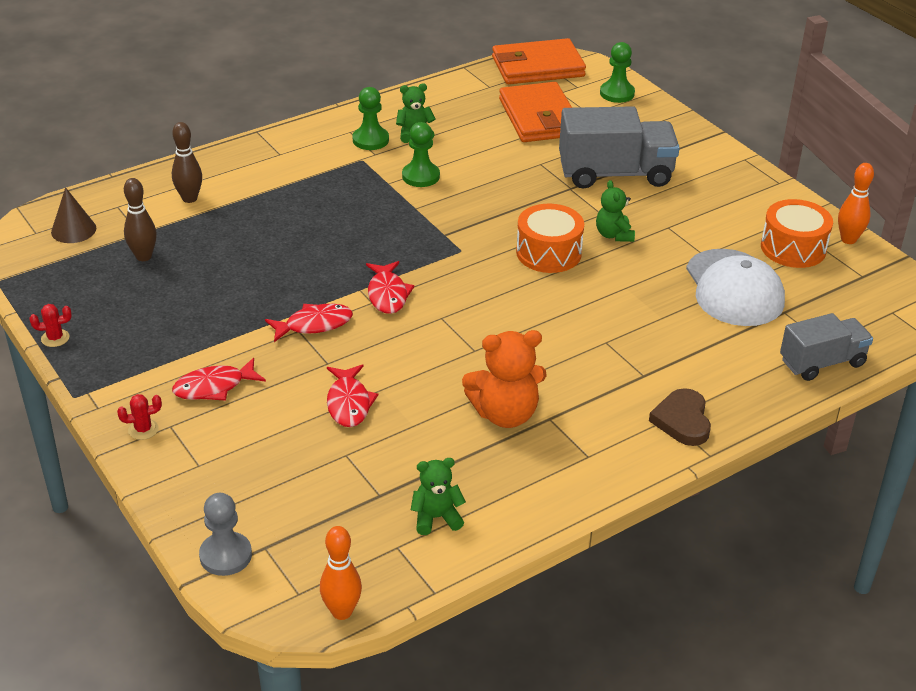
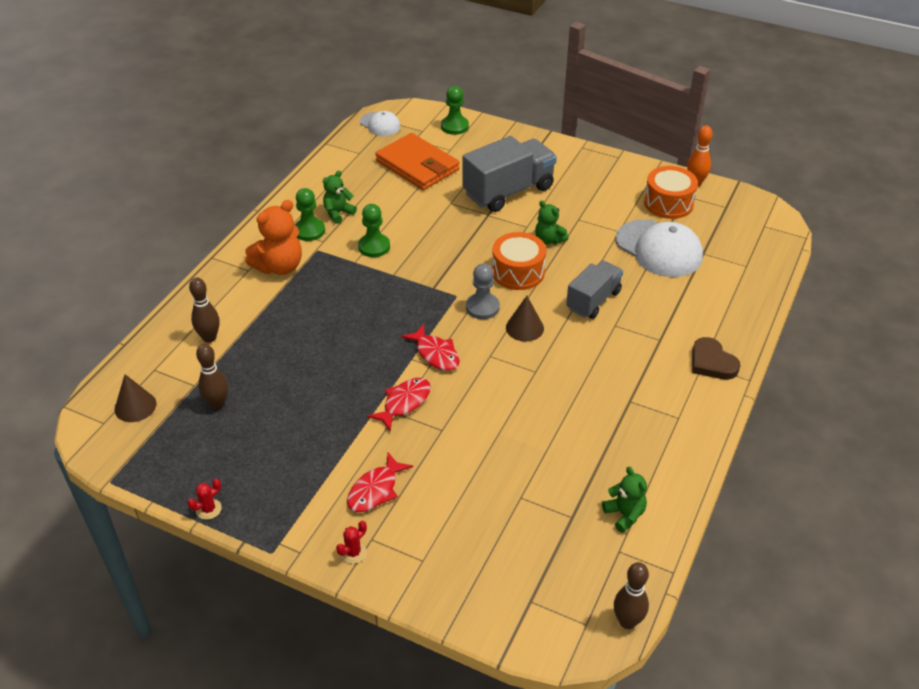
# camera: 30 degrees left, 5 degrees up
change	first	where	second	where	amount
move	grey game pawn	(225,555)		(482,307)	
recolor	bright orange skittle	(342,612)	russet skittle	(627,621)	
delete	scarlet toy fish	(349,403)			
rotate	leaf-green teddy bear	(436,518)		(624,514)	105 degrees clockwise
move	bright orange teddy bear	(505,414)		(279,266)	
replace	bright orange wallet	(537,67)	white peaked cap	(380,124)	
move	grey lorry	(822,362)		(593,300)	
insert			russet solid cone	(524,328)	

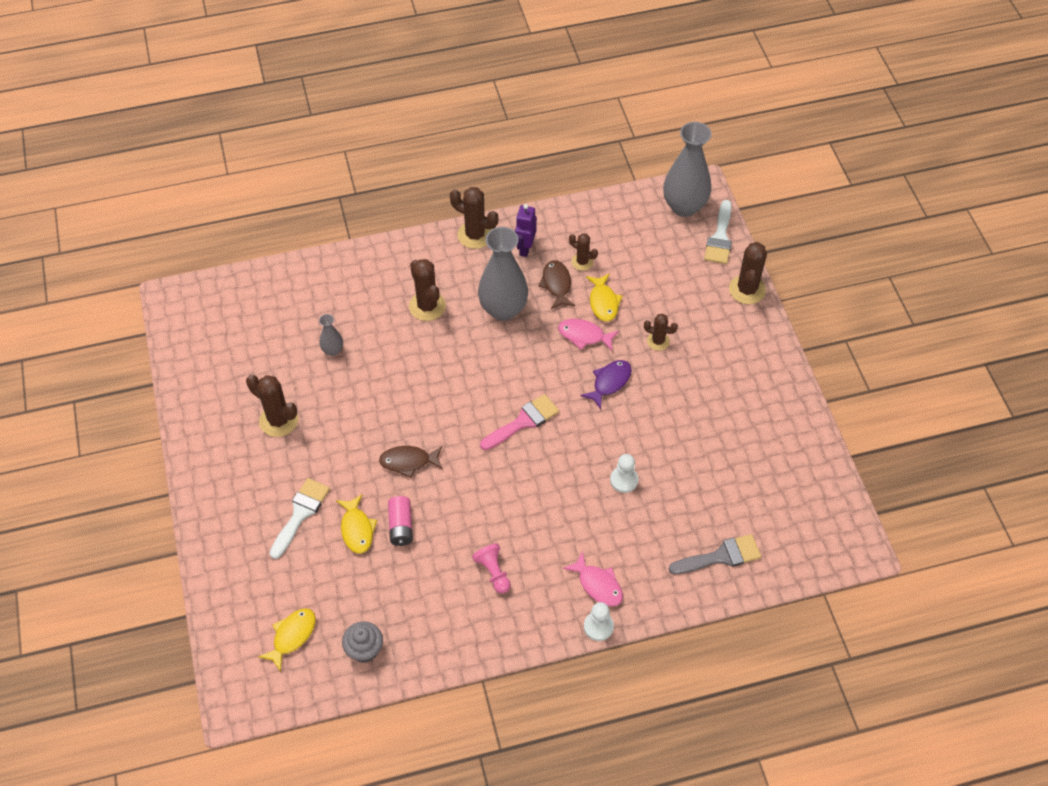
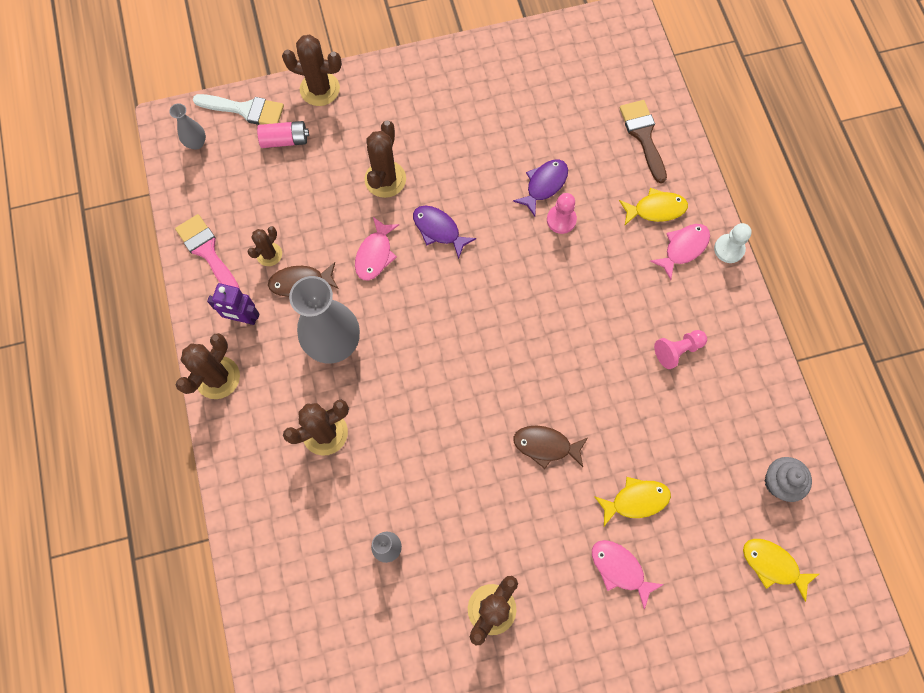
# camera: 90 degrees left, 15 degrees up
change	first	where	second	where	amount
replace	white brush	(300,514)	rosy toy fish	(620,569)	
rotate	russet toy fish	(408,462)		(546,446)	105 degrees clockwise
move	rosy battery	(401,526)		(285,140)	
move	rosy brush	(523,421)		(207,251)	
move	yellow toy fish	(603,302)		(656,209)	
recolor	white game pawn	(624,480)	rosy game pawn	(561,220)	
resize	russet saguaro cactus	(658,341)		(385,179)	x1.64
resize	grey tall vase	(684,206)		(196,143)	x0.46
recolor	grey brush	(721,556)	russet brush	(643,136)	
insert			purple toy fish	(544,185)	

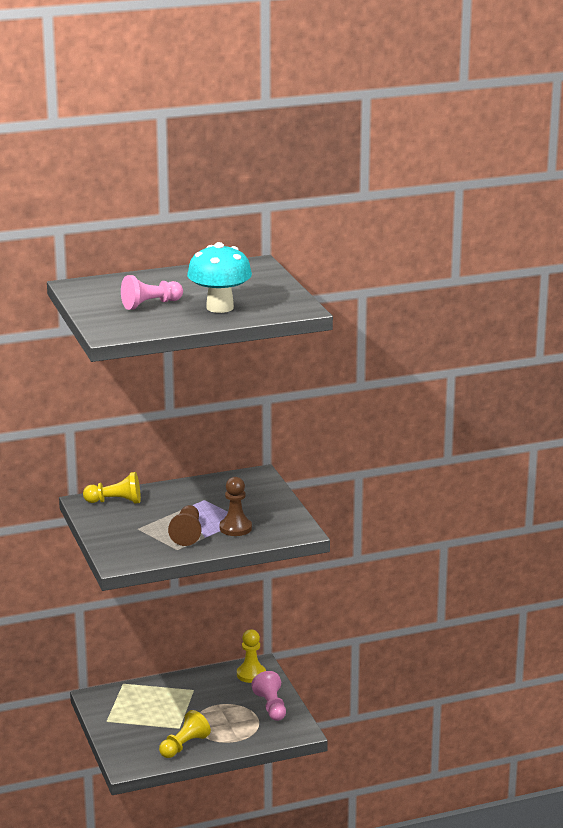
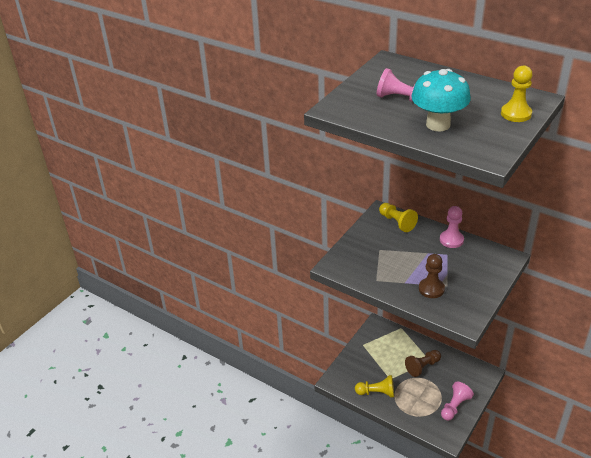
# camera: 55 degrees right, 15 degrees up
change	first	where	second	where	amount
move	russet game pawn	(187,534)		(422,367)	
move	yellow game pawn	(251,674)		(516,114)	
insert			rosy game pawn	(451,240)	

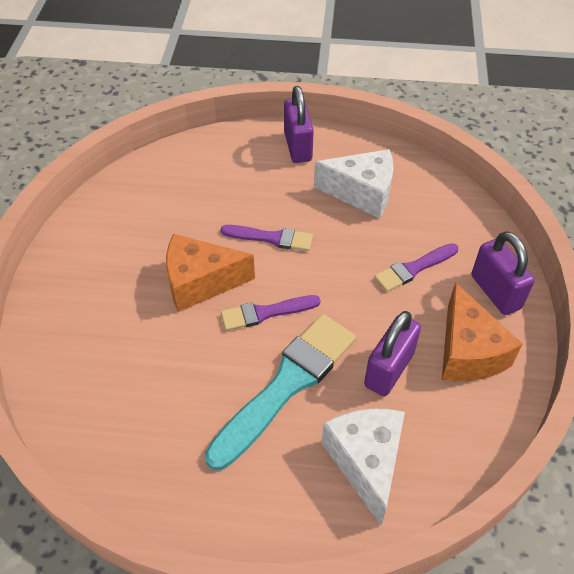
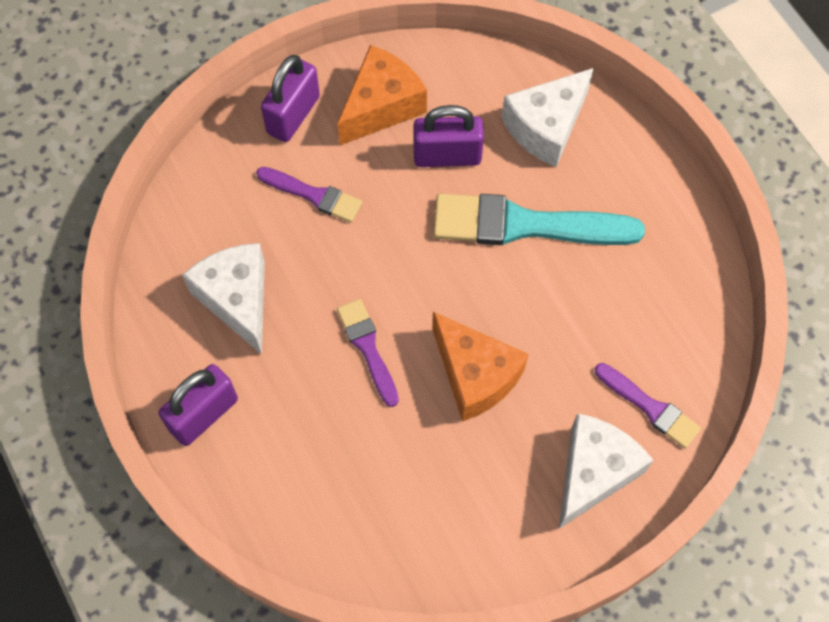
# camera: 125 degrees left, 15 degrees up
change	first	where	second	where	amount
move	purple brush	(266,313)		(649,407)	
insert			white piece of cheese	(593,472)	

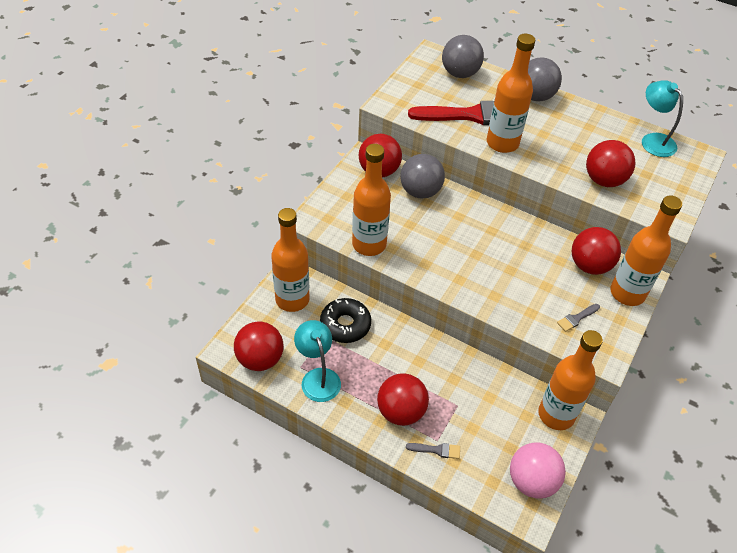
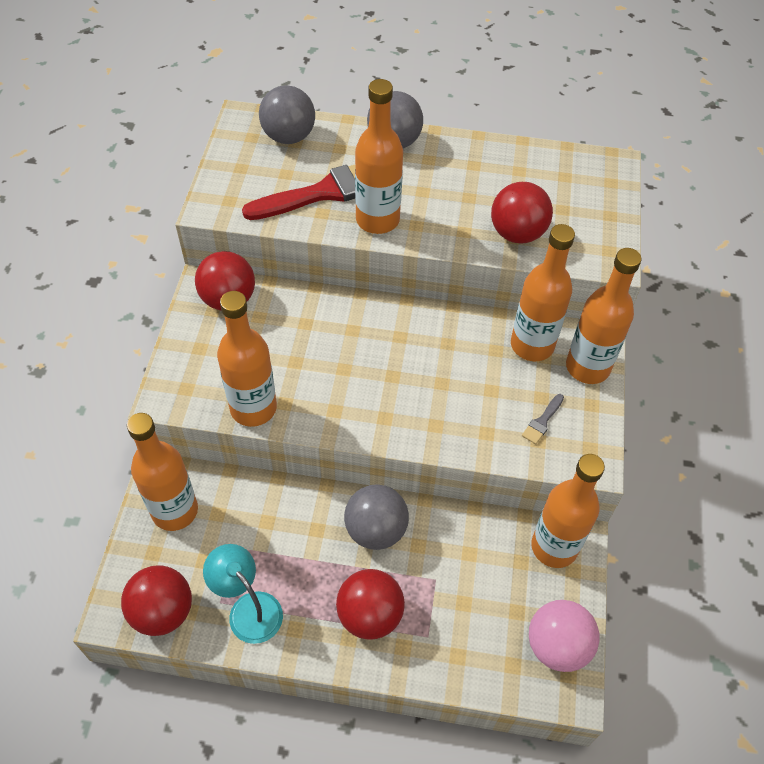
# camera: 20 degrees left, 5 degrees up
change	first	where	second	where	amount
delete	ebony doughnut	(345,325)			
move	grey sphere	(420,191)		(376,530)	
delete	grey brush	(437,450)			
replace	scarlet sphere	(589,265)	bright orange flask	(532,345)	
delete	teal lamp	(653,140)			

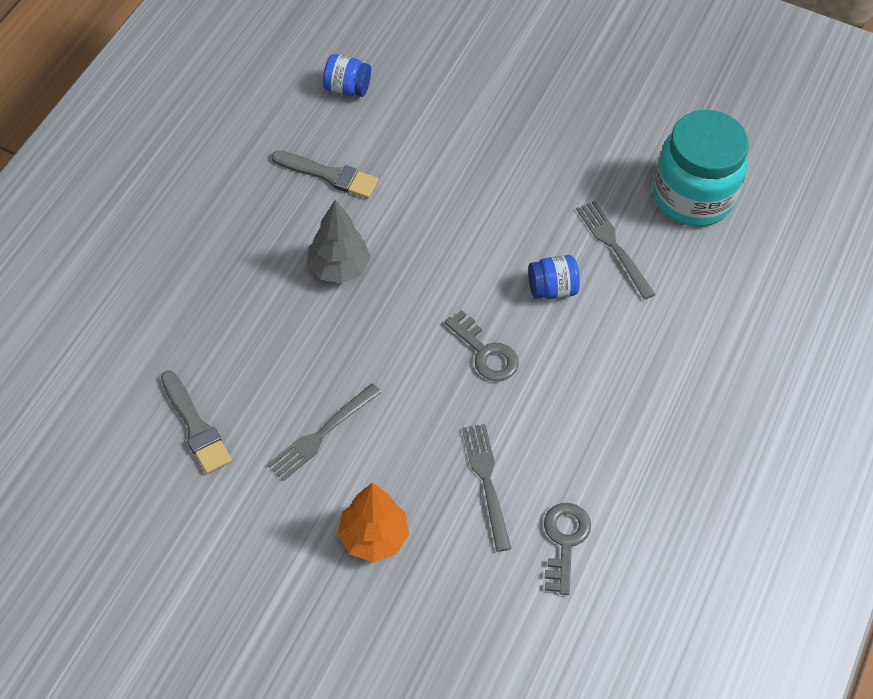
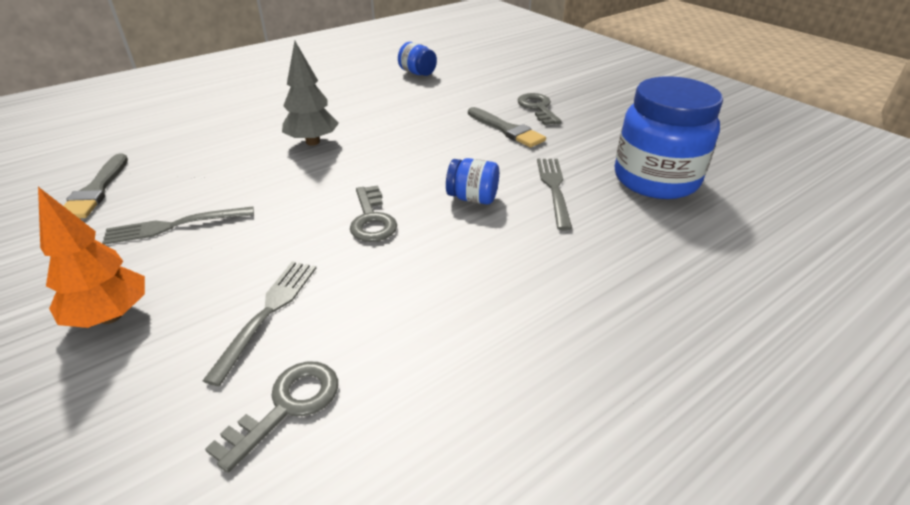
# camera: 30 degrees right, 20 degrees down
change	first	where	second	where	amount
move	grey brush	(329,175)		(506,129)	
recolor	teal jam jar	(692,196)	blue jam jar	(655,179)	
insert			grey door key	(538,108)	

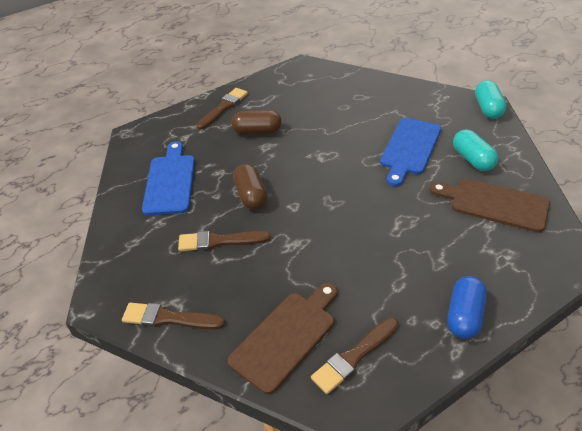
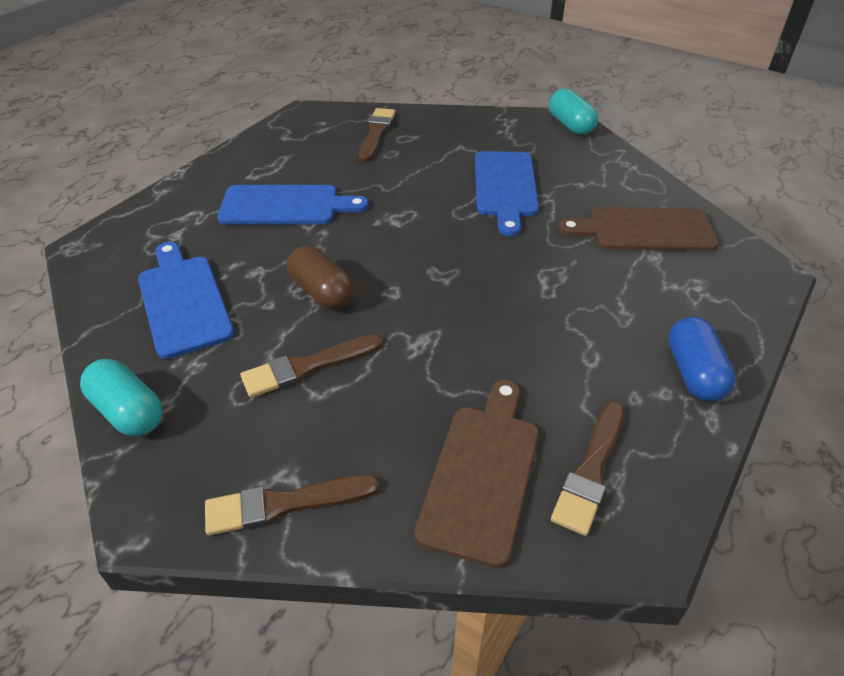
# camera: 25 degrees left, 0 degrees up
change	first	where	second	where	amount
move	russet brush	(223,108)		(376,133)	
replace	russet pill	(257,131)	blue cutting board	(285,206)	
move	teal pill	(472,159)		(128,411)	

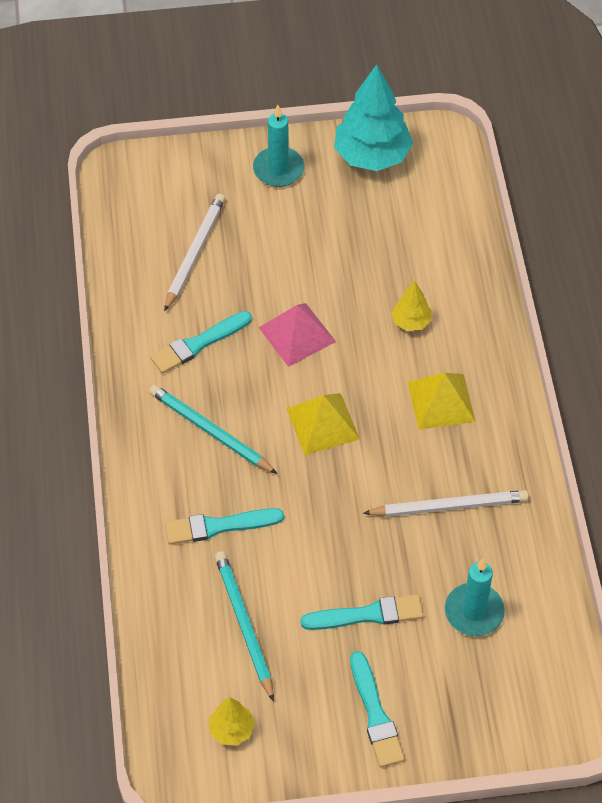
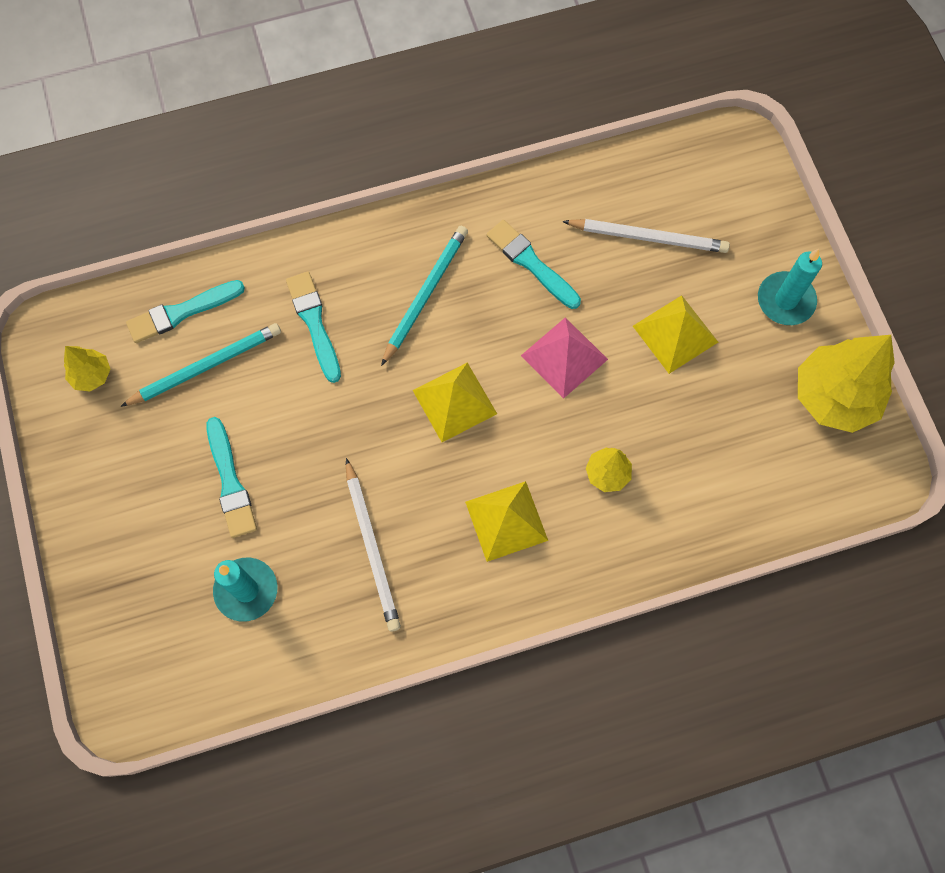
# camera: 80 degrees right, 15 degrees up
change	first	where	second	where	amount
recolor	teal tree	(372,156)	yellow tree	(834,397)	
move	teal brush	(375,714)		(182,312)	
insert			yellow solid pyramid	(675,334)	

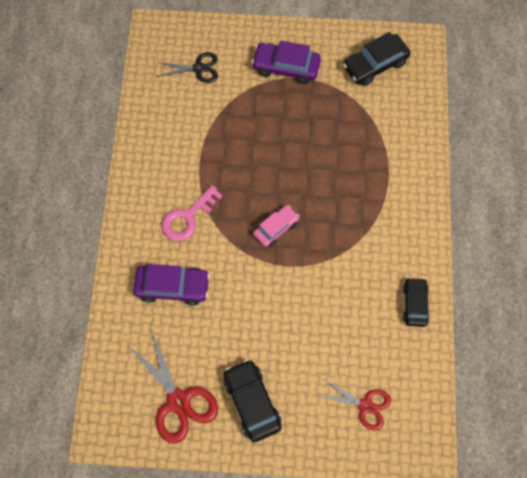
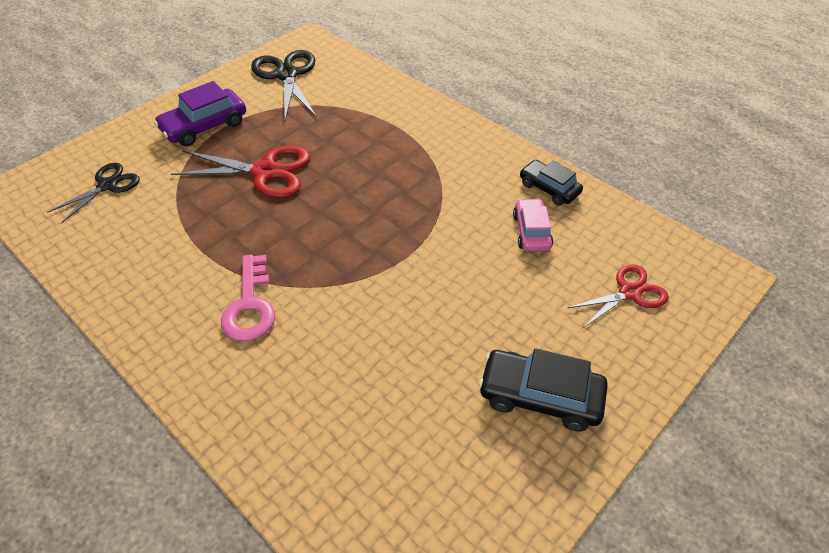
# camera: 50 degrees left, 20 degrees down
change	first	where	second	where	amount
move	scarlet pair of scissors	(178,401)		(265,172)	
delete	purple automobile	(172,287)			
move	rosy automobile	(276,228)		(531,231)	
replace	ebony automobile	(375,65)	ebony pair of scissors	(287,75)	

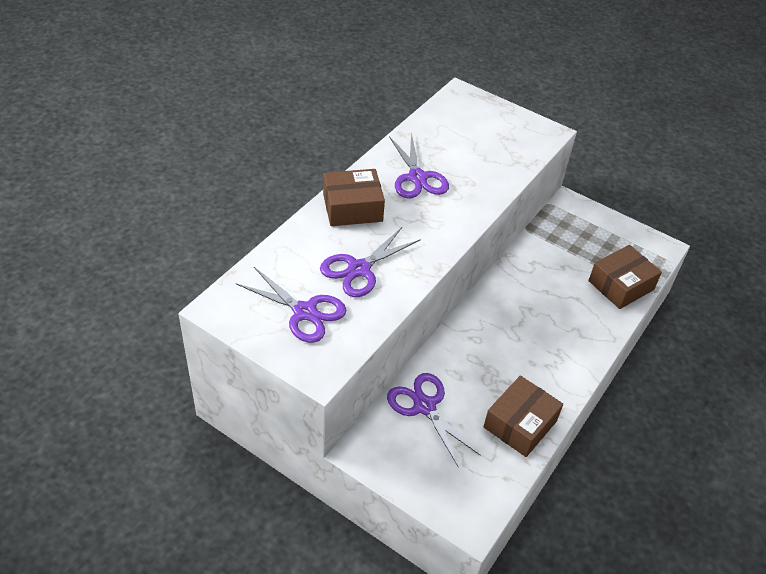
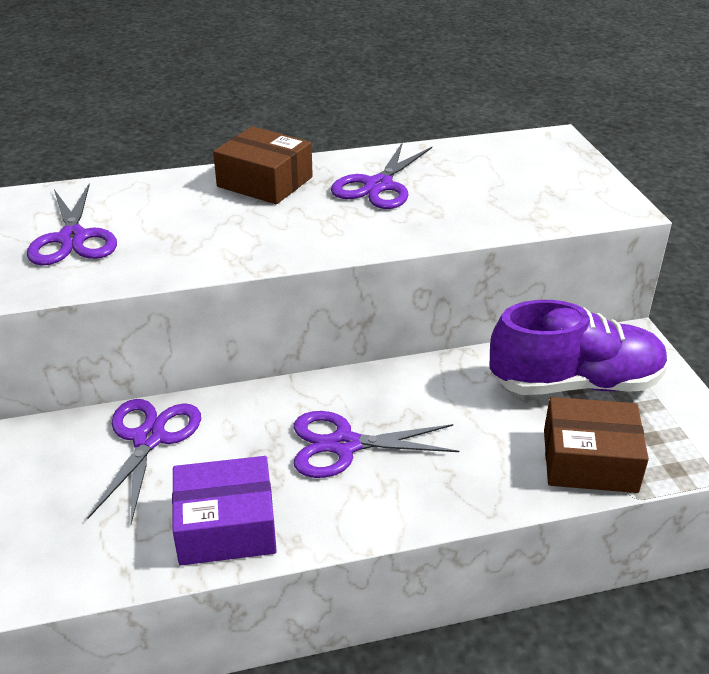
# camera: 45 degrees right, 10 degrees down
change	first	where	second	where	amount
move	purple pair of scissors	(359,269)		(344,445)	
recolor	russet package	(520,424)	purple package	(226,526)	
insert			purple shoe	(575,383)	

